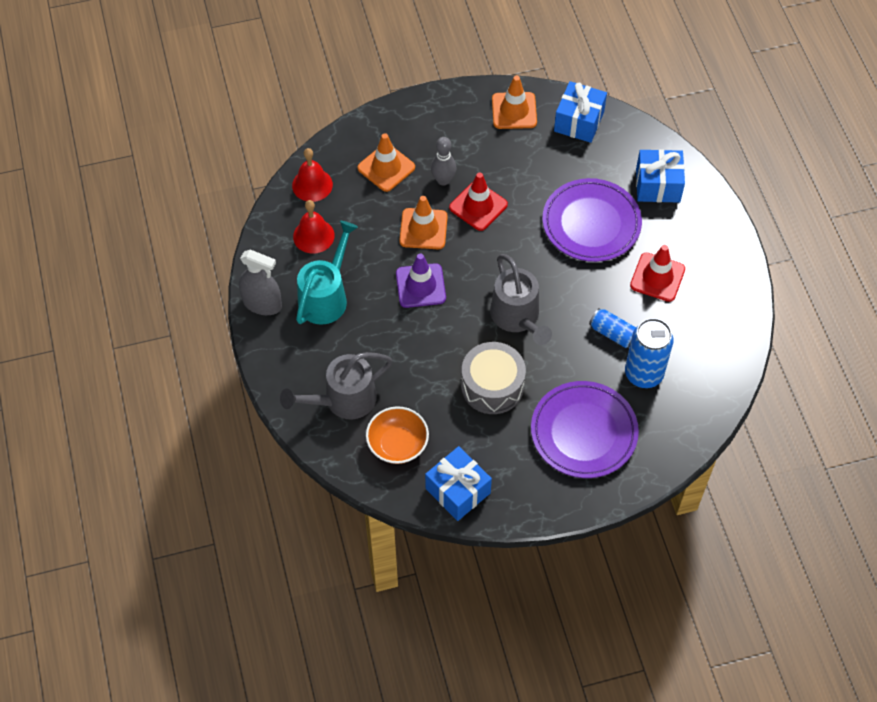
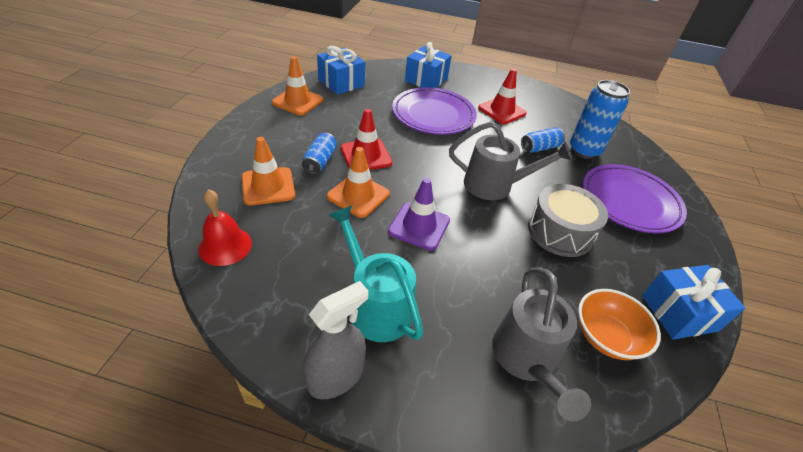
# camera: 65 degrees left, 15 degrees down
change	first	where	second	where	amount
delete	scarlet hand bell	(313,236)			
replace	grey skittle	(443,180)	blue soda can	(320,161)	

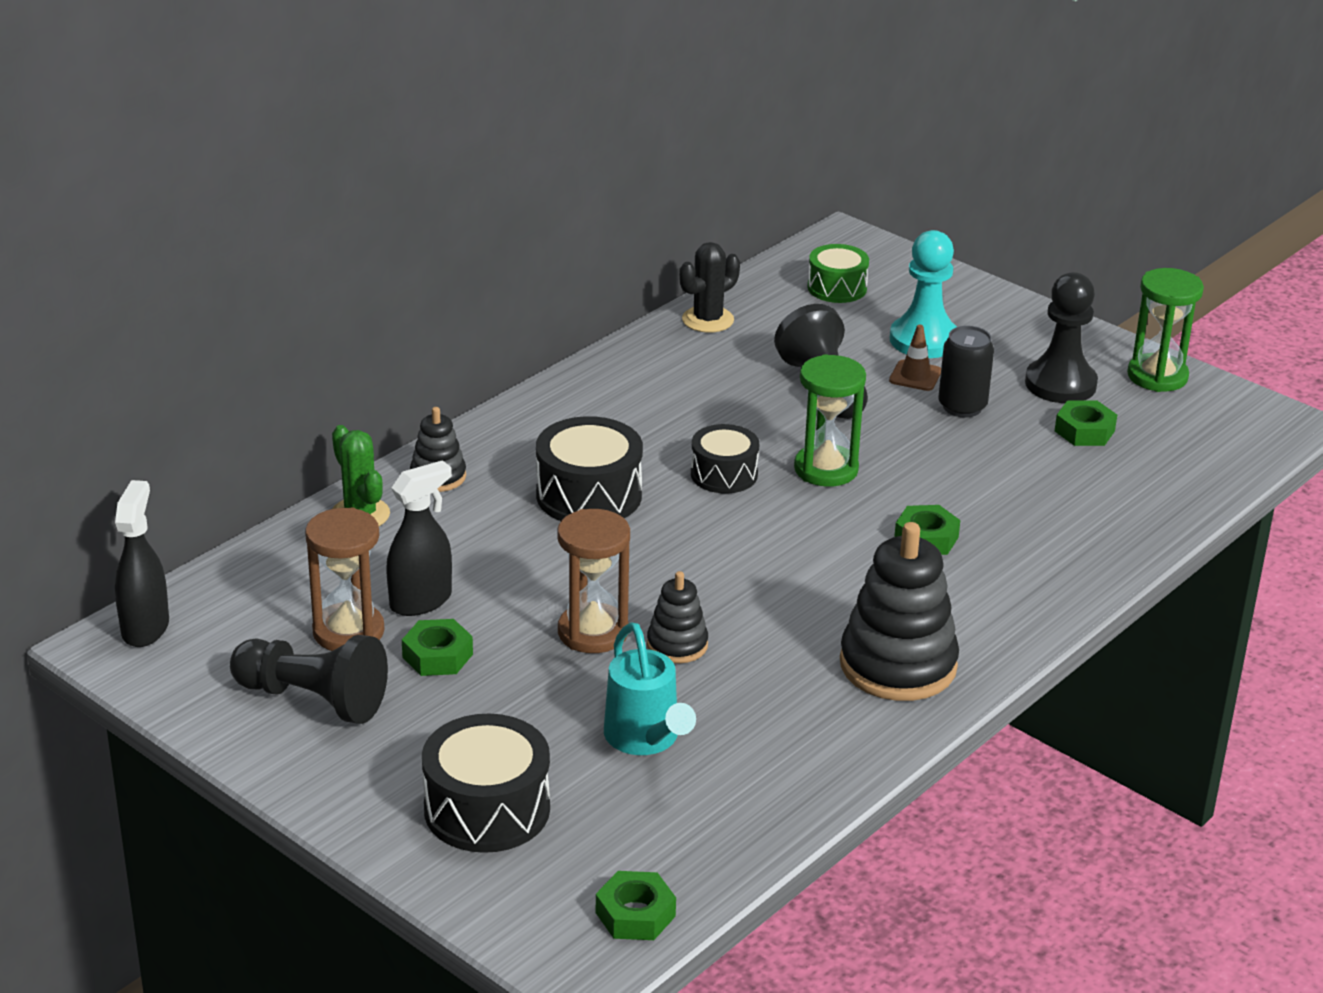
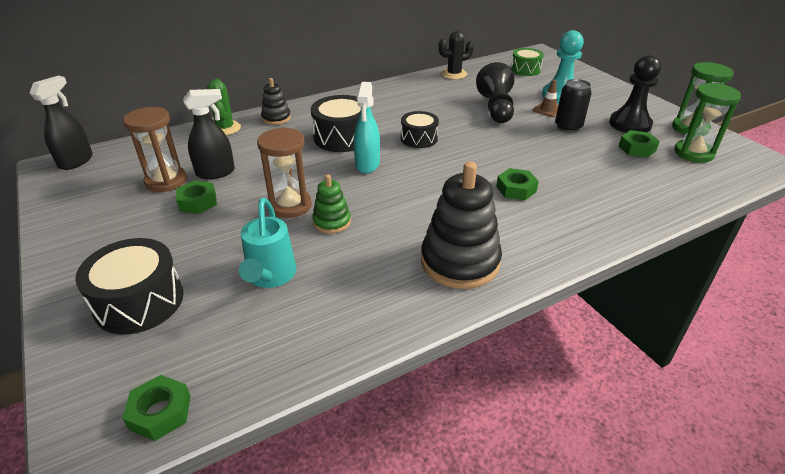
# camera: 20 degrees right, 5 degrees up
change	first	where	second	where	amount
delete	ebony game pawn	(313,699)			
recolor	ebony ring stacker	(677,645)	leaf-green ring stacker	(332,222)	
move	leaf-green hourglass	(826,469)		(693,153)	
insert			teal spray bottle	(367,164)	

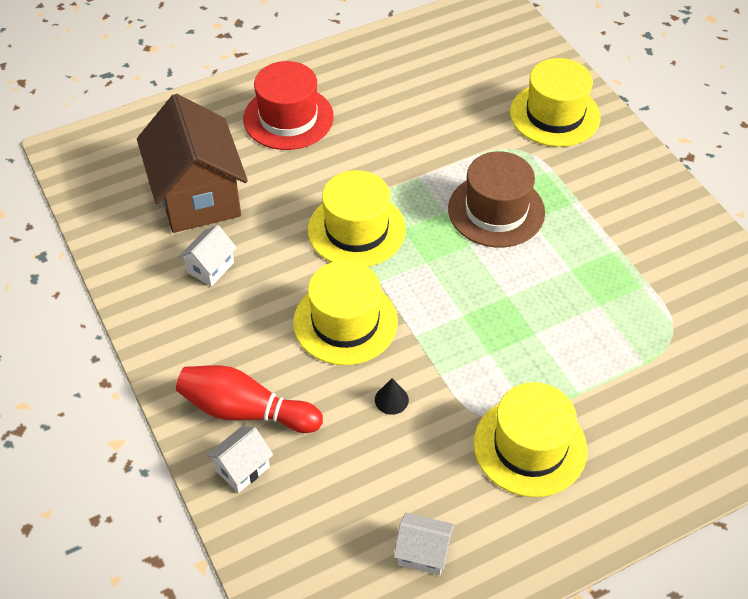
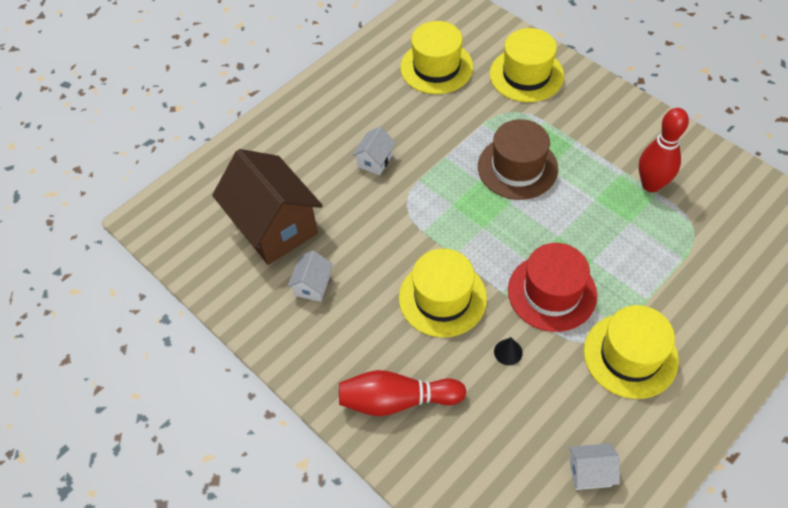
# camera: 15 degrees left, 5 degrees up
change	first	where	second	where	amount
move	white cottage	(242,468)		(375,161)	
move	scarlet hat	(288,118)		(552,292)	
move	yellow hat	(356,230)		(436,67)	
insert			scarlet skittle	(651,184)	

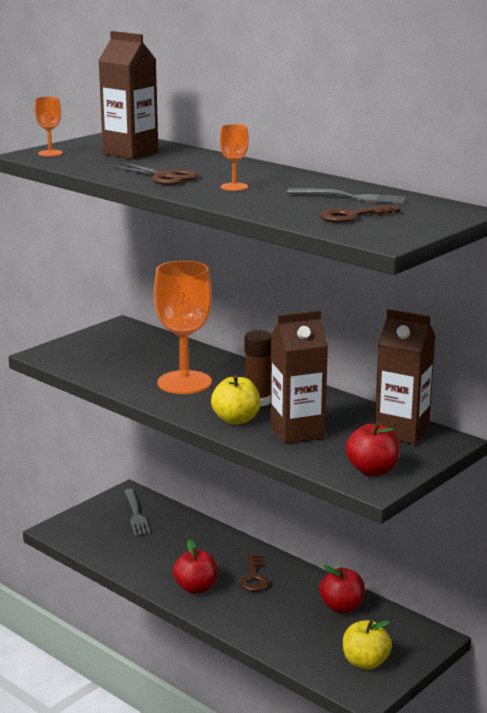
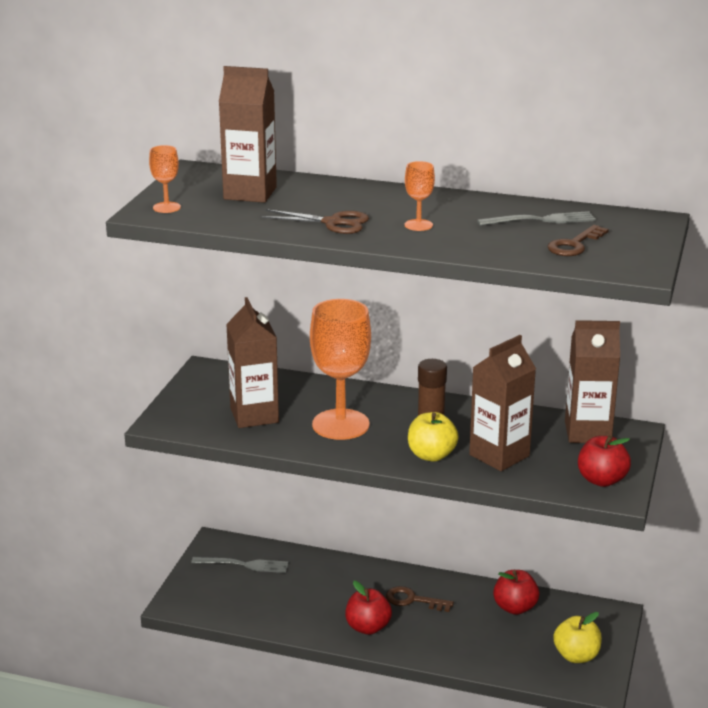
# camera: 25 degrees left, 5 degrees up
change	first	where	second	where	amount
rotate	grey table fork	(136,514)		(244,565)	45 degrees counterclockwise
rotate	russet door key	(254,577)		(413,600)	135 degrees clockwise
insert			russet carton	(254,415)	

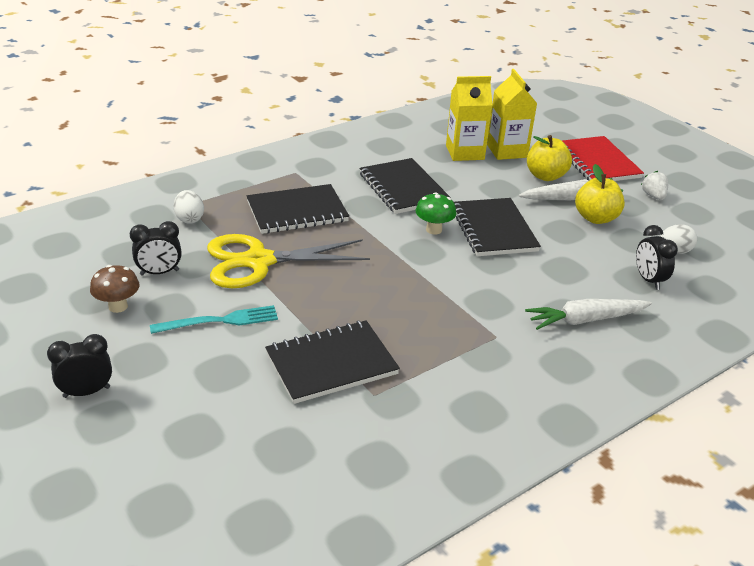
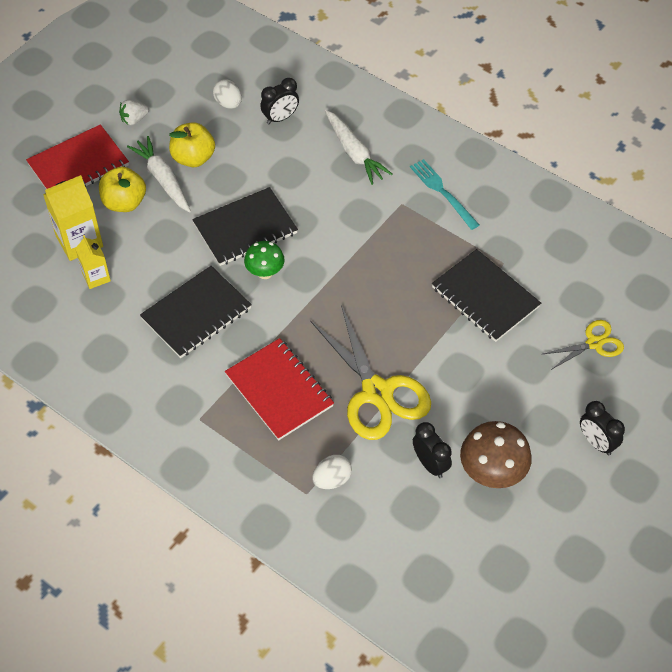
# camera: 105 degrees left, 20 degrees up
change	first	where	second	where	amount
resize	russet mushroom	(118,306)		(492,473)	x1.58
move	teal table fork	(220,321)		(442,192)	
recolor	ebony exercise book	(297,212)	scarlet exercise book	(279,390)	
resize	yellow carton	(465,152)		(96,277)	x0.60
insert			yellow pair of scissors	(594,343)	

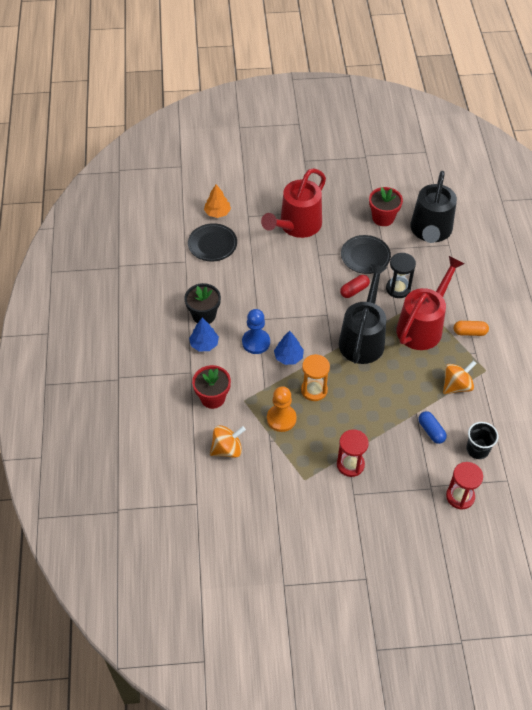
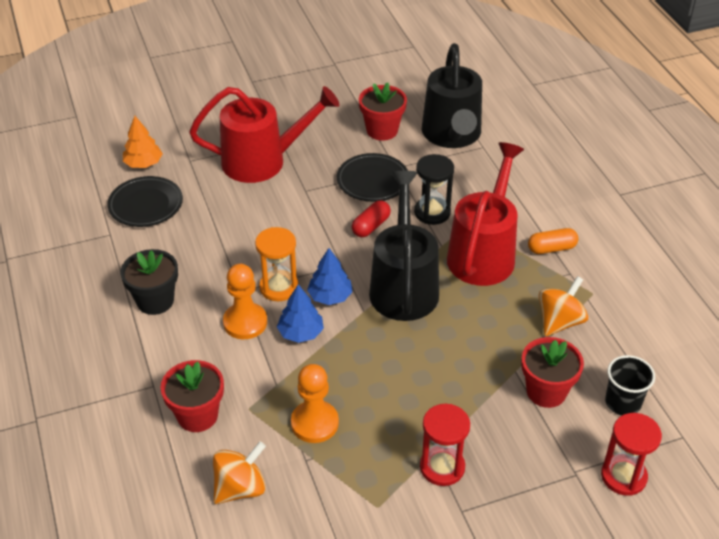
# camera: 15 degrees left, 10 degrees down
change	first	where	second	where	amount
move	blue tree	(204,344)		(330,296)	
recolor	blue game pawn	(256,342)	bright orange game pawn	(245,322)	
rotate	scarlet watering can	(296,226)		(263,161)	120 degrees counterclockwise
move	bright orange hourglass	(314,390)		(279,287)	
replace	blue pill	(431,431)	scarlet flower pot	(546,391)	

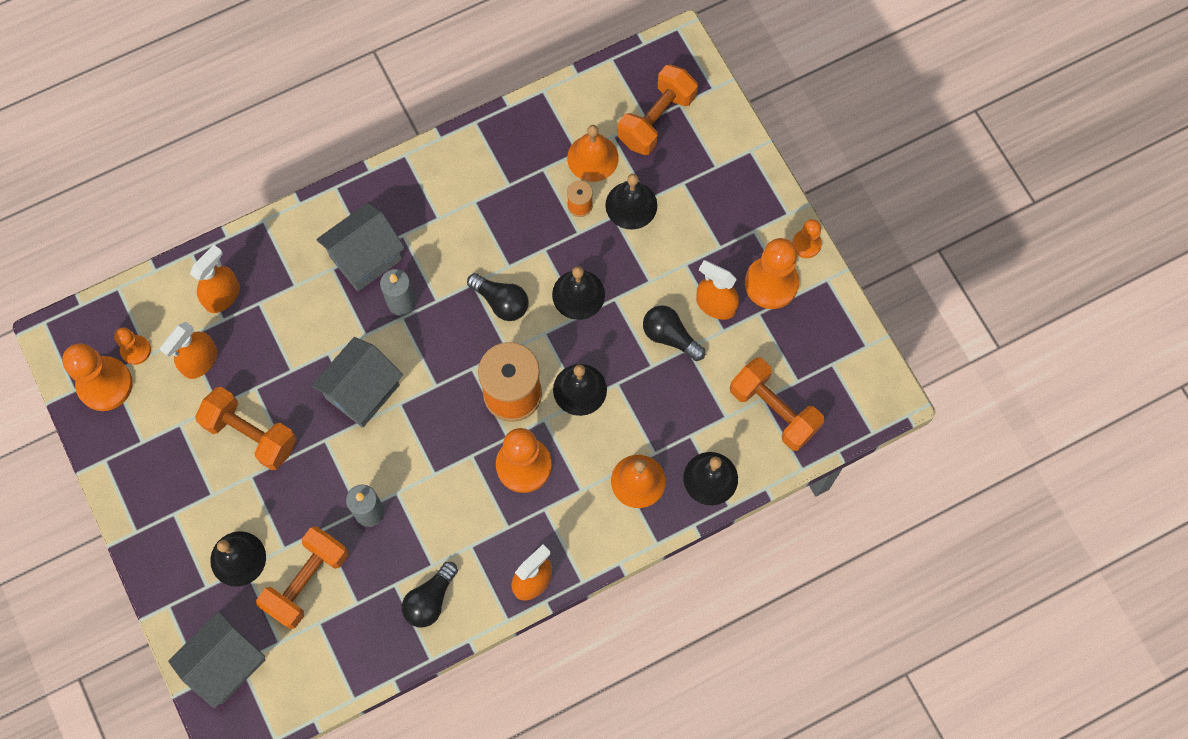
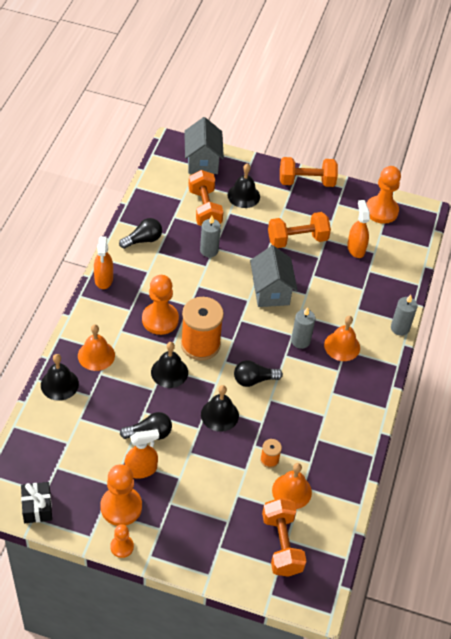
# camera: 130 degrees right, 20 degrees down
change	first	where	second	where	amount
delete	bright orange game pawn	(136,350)			
delete	bright orange spray bottle	(222,296)			
replace	grey cottage	(366,258)	bright orange hand bell	(342,346)	
rotate	ebony light bulb	(430,600)		(143,240)	75 degrees clockwise
delete	ebony hand bell	(631,205)			
move	bright orange hand weight	(773,410)		(306,181)	
insert			ebony present	(37,507)	
insert			grey wax candle	(400,328)	

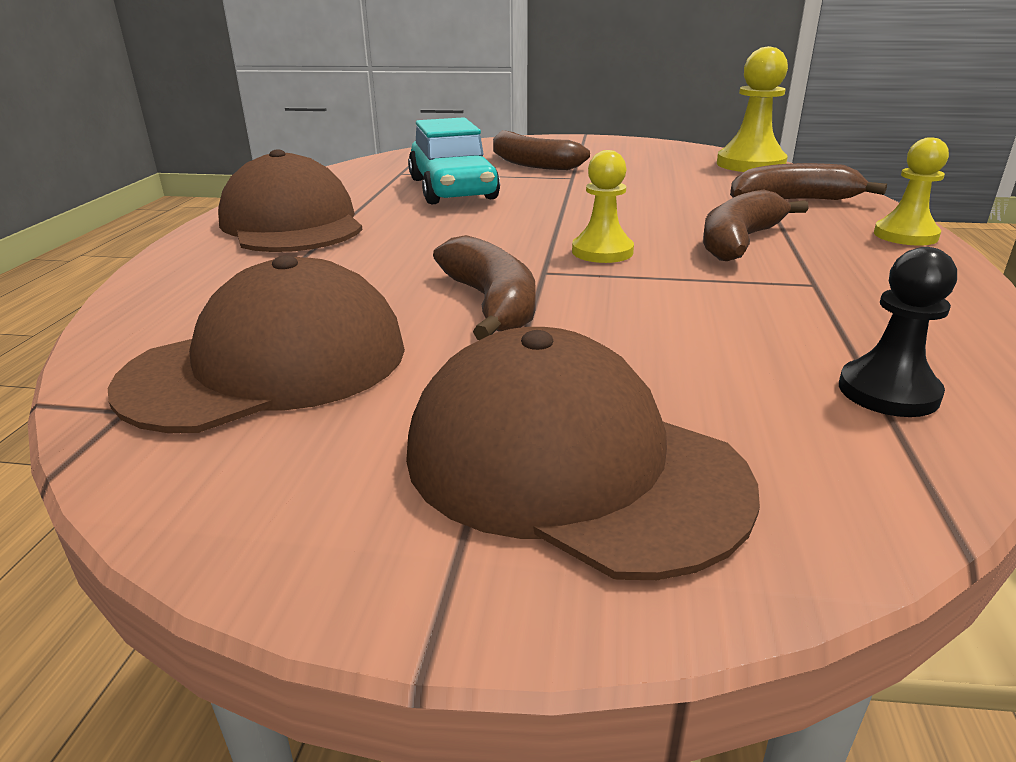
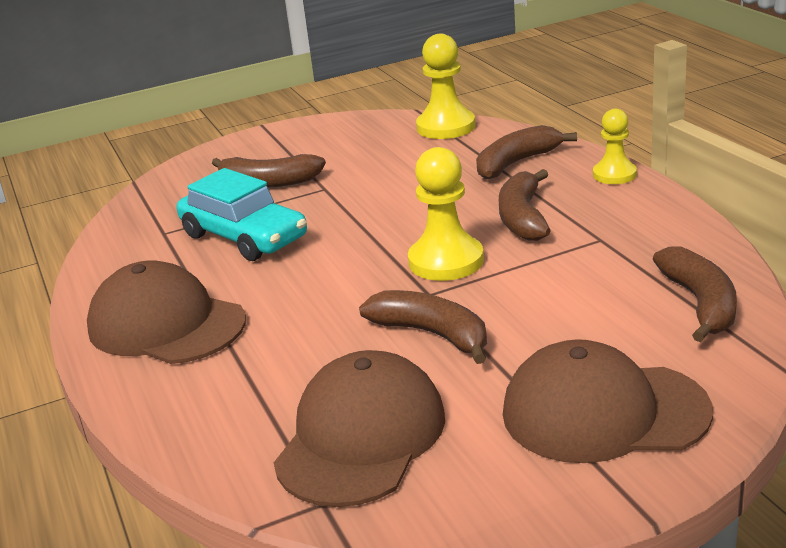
# camera: 30 degrees left, 0 degrees up
change	first	where	second	where	amount
resize	yellow game pawn	(602,252)		(446,261)	x1.56
replace	ebony game pawn	(888,392)	russet banana fruit	(700,304)	

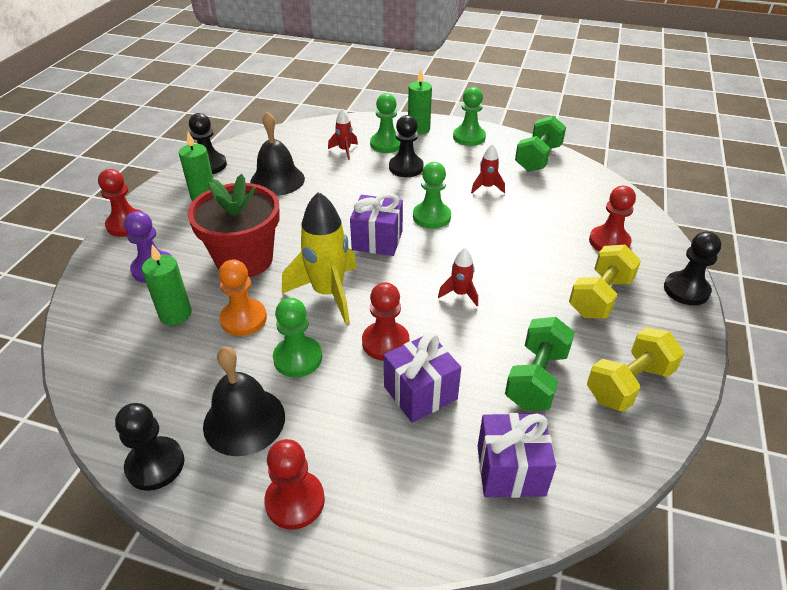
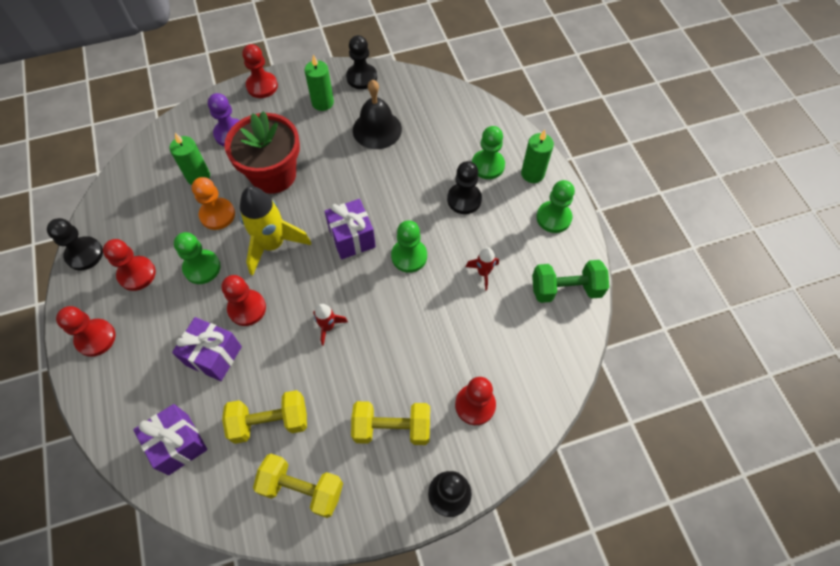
# camera: 55 degrees right, 20 degrees up
change	first	where	second	where	amount
replace	ebony hand bell	(244,421)	scarlet game pawn	(137,274)	
delete	scarlet toy rocket	(344,150)			
recolor	leaf-green hand weight	(536,378)	yellow hand weight	(270,422)	

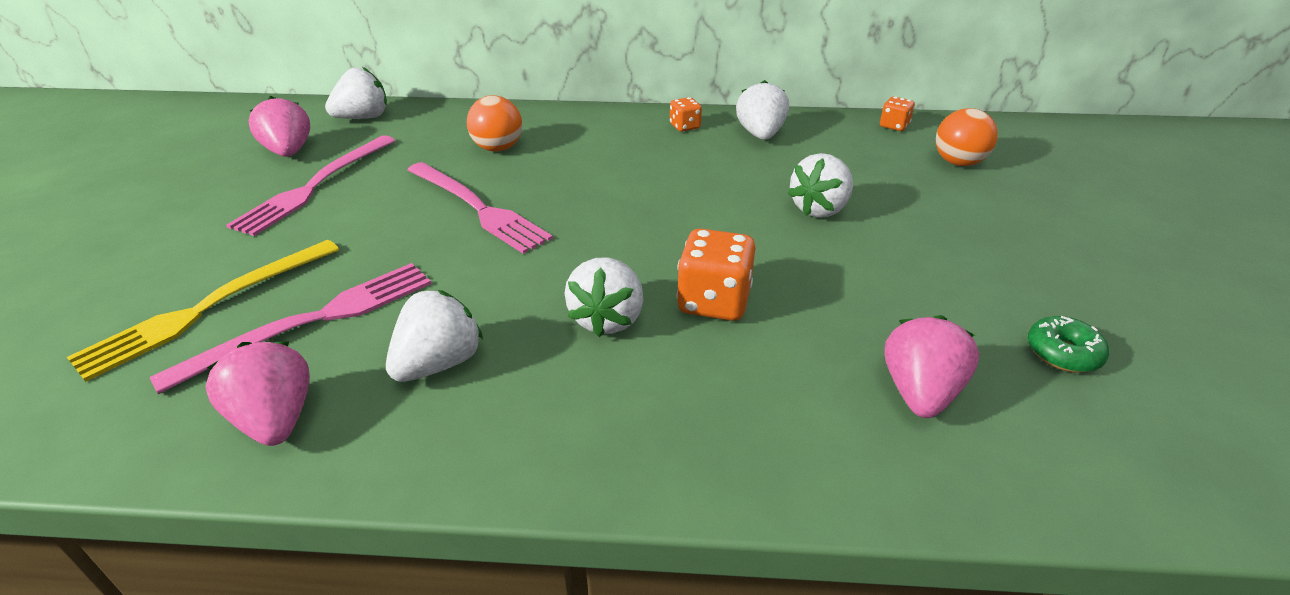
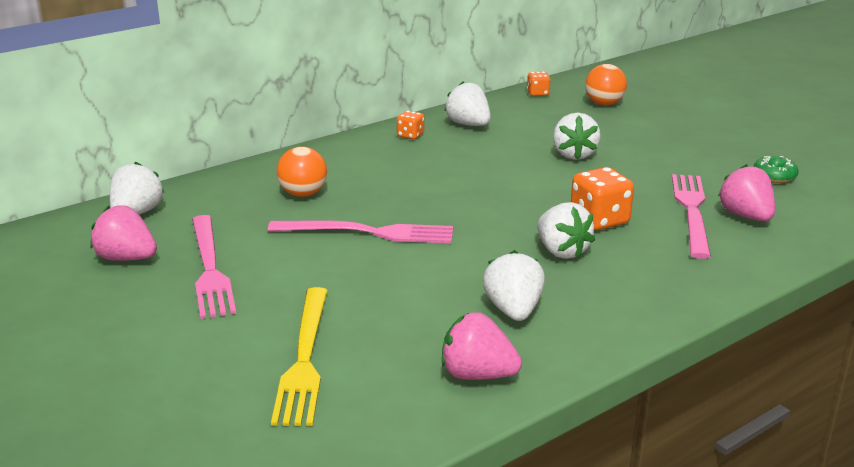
# camera: 40 degrees left, 10 degrees down
change	first	where	second	where	amount
move	rosy table fork	(313,321)		(691,211)	

